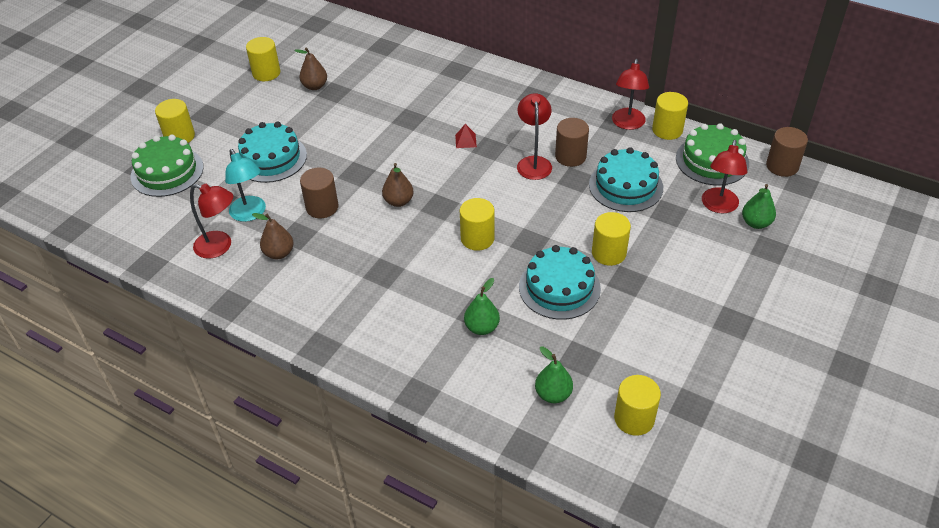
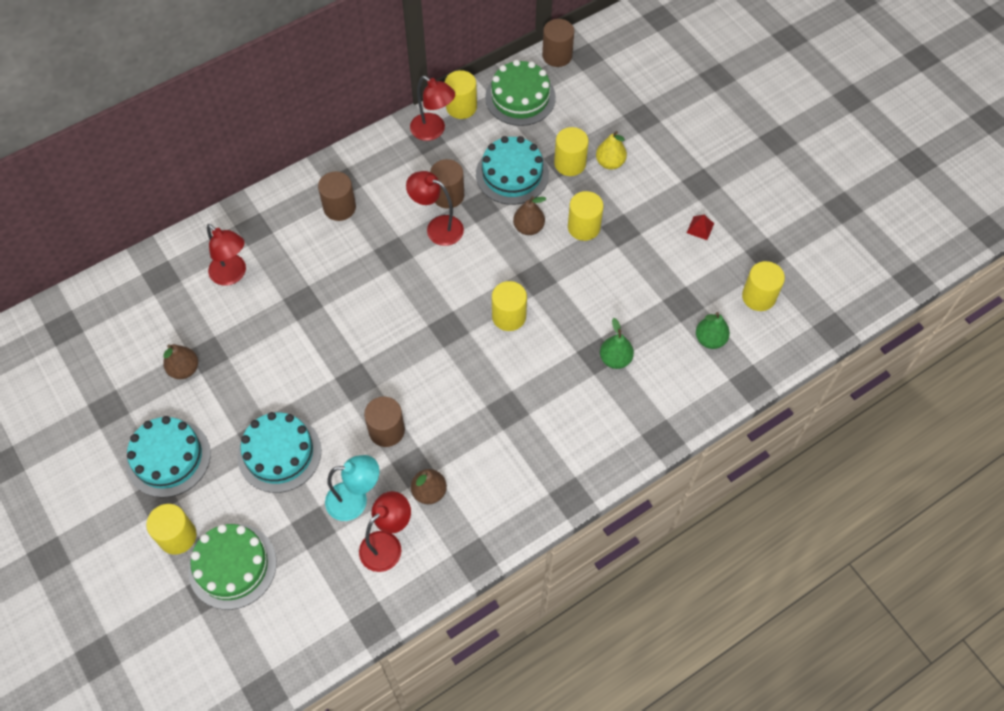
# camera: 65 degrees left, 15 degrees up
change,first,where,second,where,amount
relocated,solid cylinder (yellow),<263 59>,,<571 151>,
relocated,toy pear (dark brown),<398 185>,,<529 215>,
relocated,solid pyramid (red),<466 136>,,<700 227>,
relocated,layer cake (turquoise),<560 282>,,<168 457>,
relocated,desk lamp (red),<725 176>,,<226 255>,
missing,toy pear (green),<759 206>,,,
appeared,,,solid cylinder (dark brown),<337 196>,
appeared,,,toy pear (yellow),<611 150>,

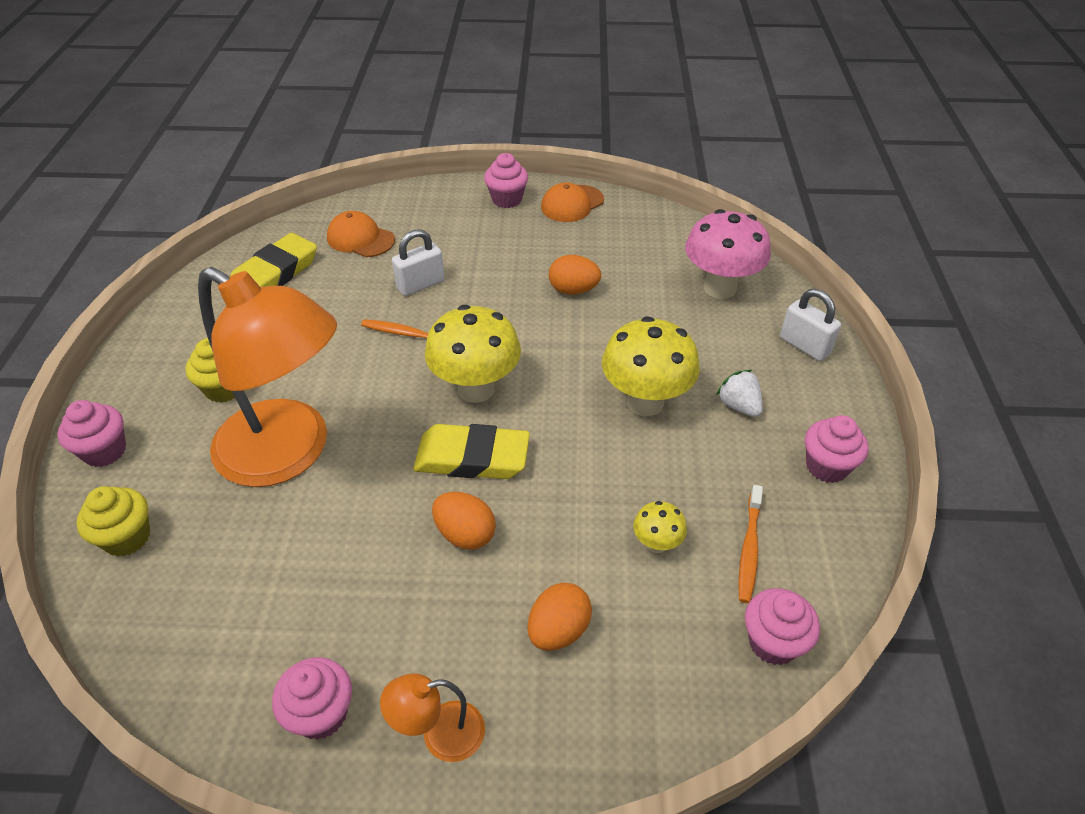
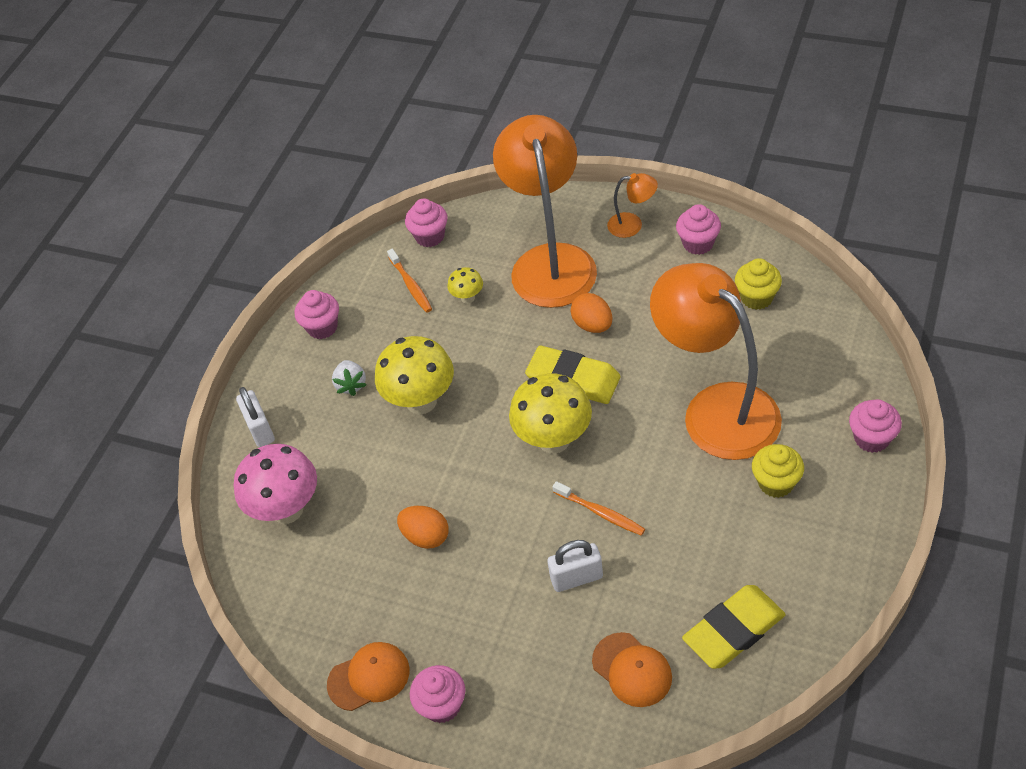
# camera: 155 degrees left, 5 degrees up
change,first,where,second,where,amount
relocated,cupcake (yellow),<113 521>,,<758 284>,
exchanged,egg shape (orange-coloured),<559 617>,desk lamp (orange-coloured),<545 211>,
spun,dental brush (orange-coloured),<750 544>,,<409 281>,120 degrees clockwise

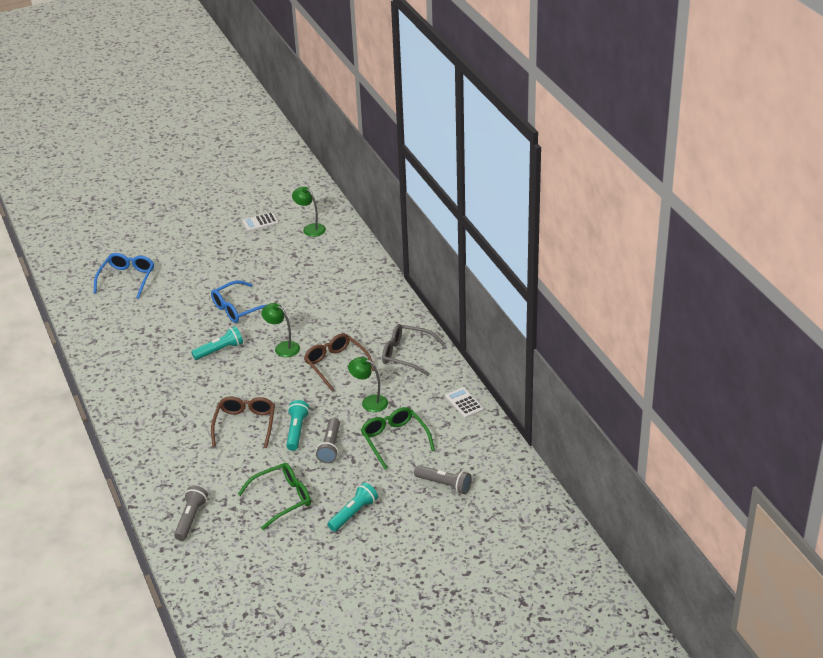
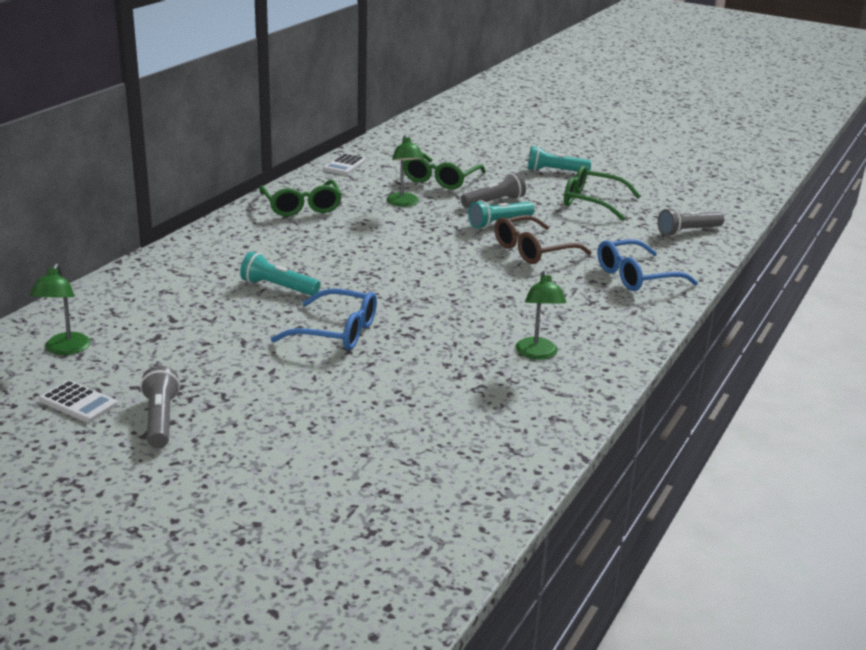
# camera: 130 degrees left, 10 degrees down
change,first,where,second,where,amount
relocated,spectacles (royal blue),<124 276>,,<648 265>,
relocated,torch (turquoise),<217 343>,,<280 274>,
relocated,desk lamp (green),<280 330>,,<541 315>,
missing,spectacles (dark brown),<339 362>,,,
colour,spectacles (gray),<413 350>,spectacles (green),<300 198>,
relocated,torch (gray),<443 479>,,<160 407>,

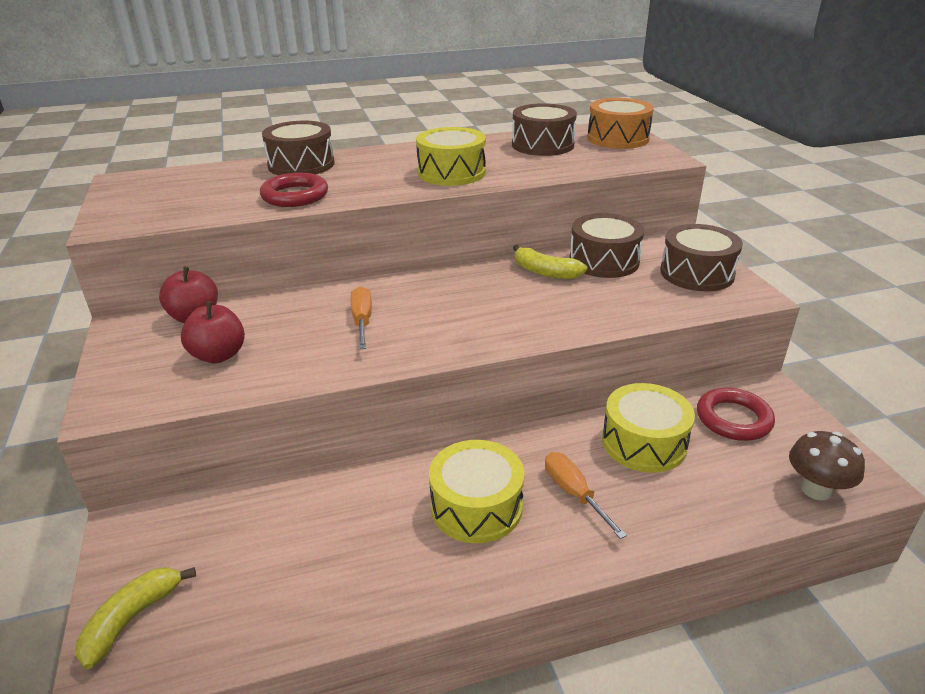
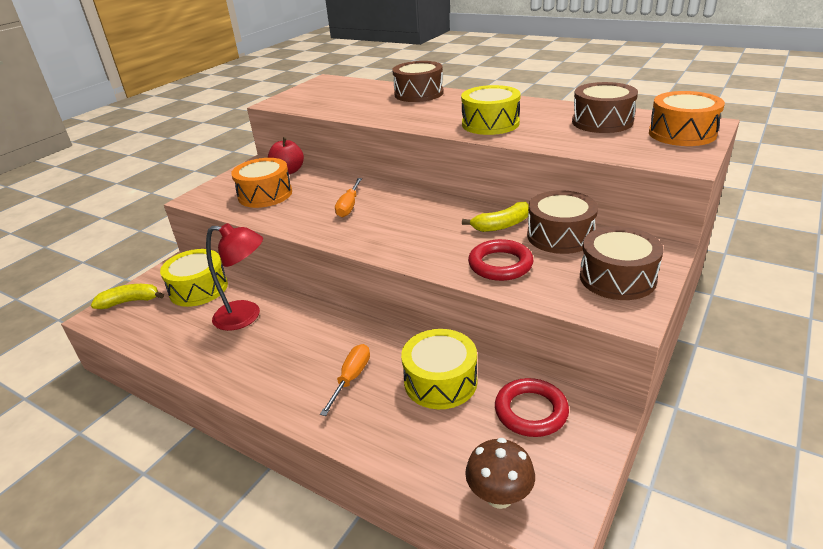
# camera: 50 degrees right, 0 degrees up
change,first,where,second,where,amount
exchanged,toy apple (red),<213 332>,snare drum (orange-coloured),<261 183>,
relocated,torus (red),<294 190>,,<500 260>,
spun,hand screwdriver (orange-coloured),<361 317>,,<348 198>,150 degrees clockwise
relocated,snare drum (yellow),<477 491>,,<194 278>,
spun,banana fruit (yellow),<550 262>,,<495 217>,105 degrees counterclockwise
appeared,,,desk lamp (red),<234 277>,

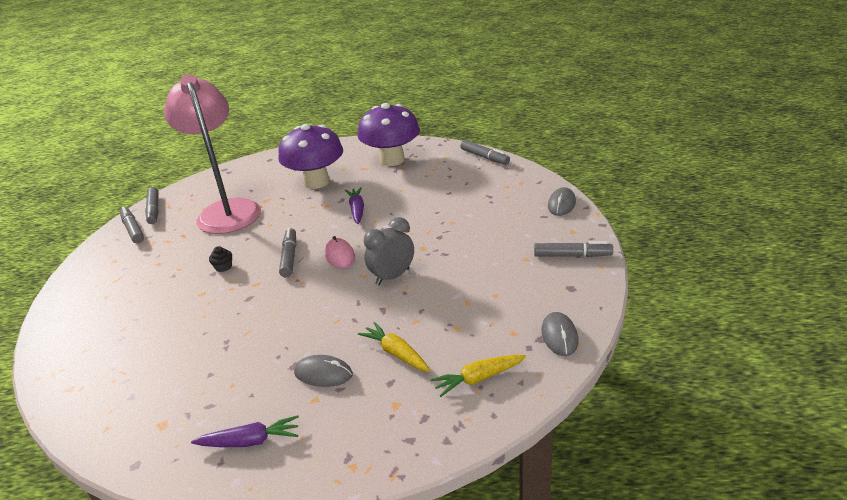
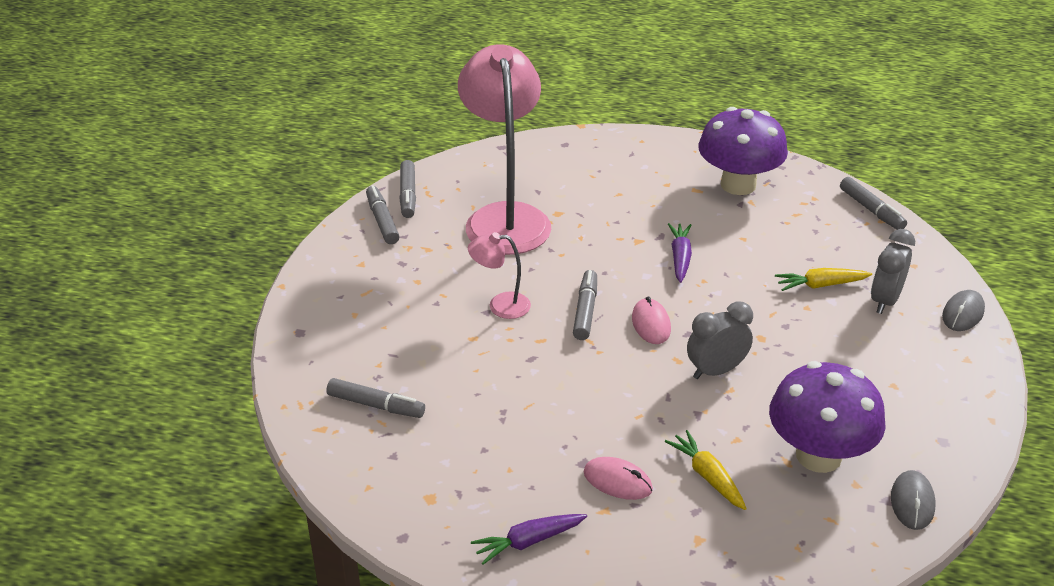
# camera: 10 degrees right, 5 degrees up
change,first,where,second,where,amount
spun,root vegetable (purple),<245 431>,,<529 539>,150 degrees clockwise
exchanged,cupcake (black),<220 259>,desk lamp (pink),<499 275>,
relocated,mushroom (purple),<311 156>,,<827 417>,
colour,PC mouse (gray),<323 371>,PC mouse (pink),<618 478>,
relocated,root vegetable (yellow),<478 376>,,<823 279>,
relocated,marker pen (gray),<573 249>,,<375 398>,
appeared,,,alarm clock (gray),<893 271>,

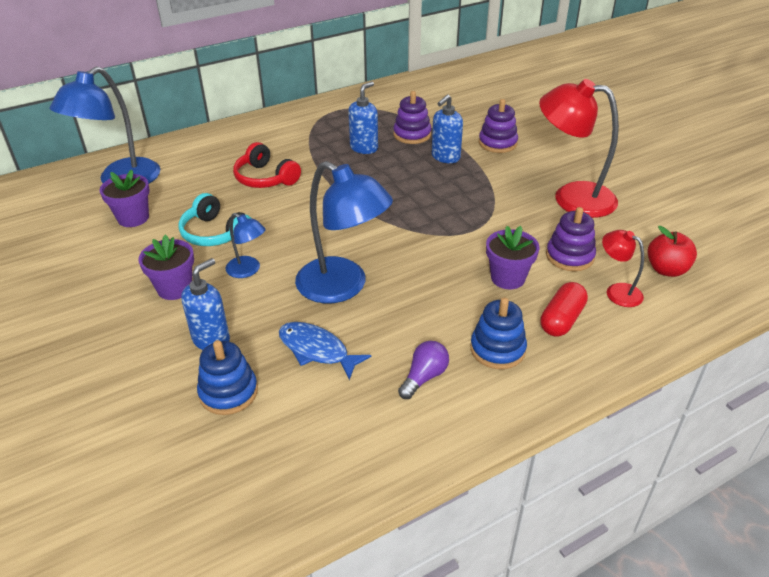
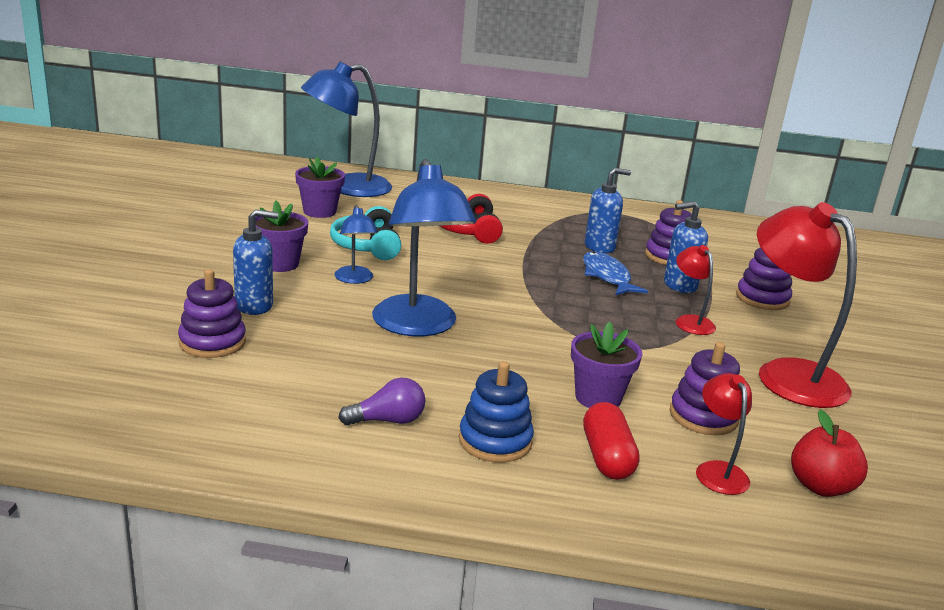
# camera: 35 degrees right, 15 degrees down
change,first,where,second,where,amount
colour,stacking toy (royal blue),<227 377>,stacking toy (purple),<212 313>,
relocated,fish figure (royal blue),<325 351>,,<615 273>,
spun,capsule (red),<564 309>,,<611 441>,75 degrees counterclockwise
appeared,,,desk lamp (red),<695 290>,

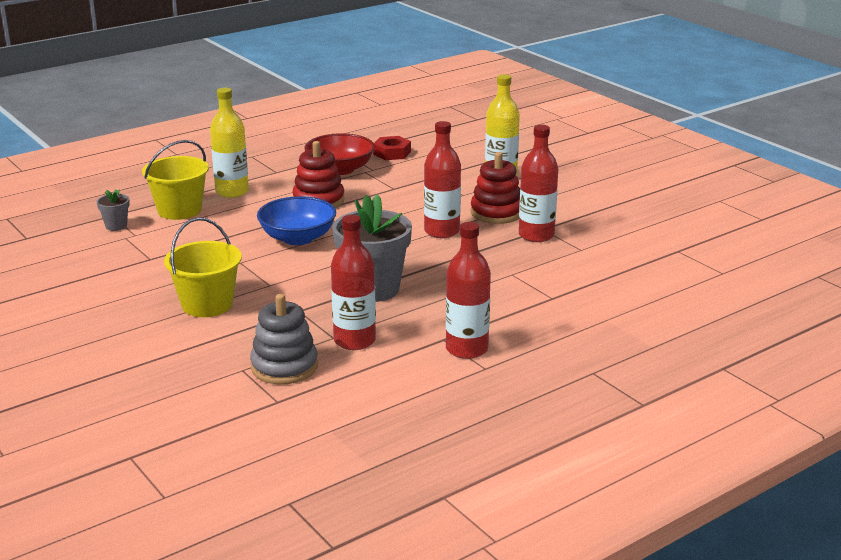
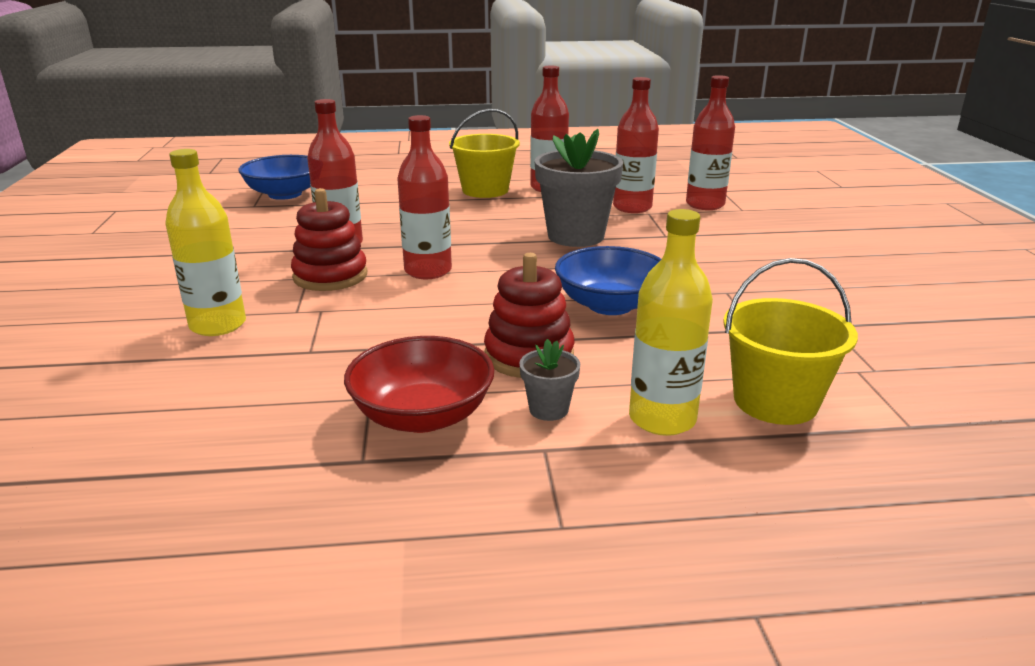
# camera: 150 degrees left, 0 degrees up
change,first,where,second,where,amount
relocated,potted plant (gray),<113 210>,,<549 380>,
relocated,pail (yellow),<203 267>,,<484 153>,
exchanged,stacking toy (gray),<284 339>,drink bottle (red),<710 142>,
missing,nut (red),<392 148>,,,
appeared,,,deep dish (royal blue),<274 177>,

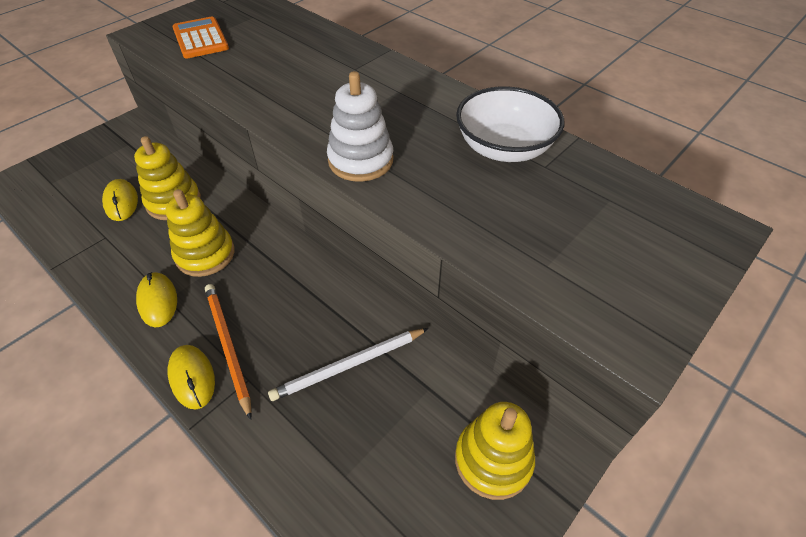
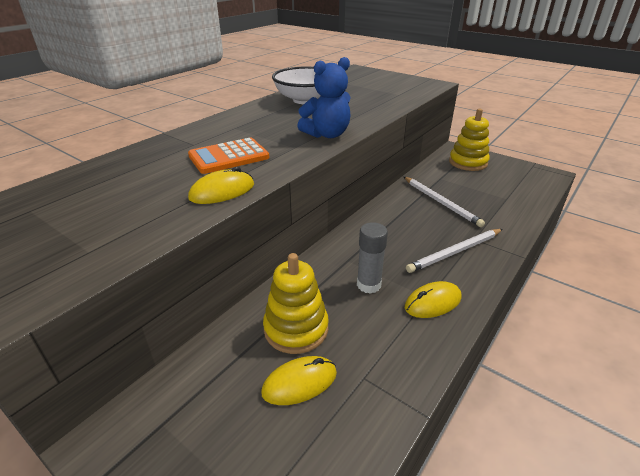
# camera: 95 degrees left, 15 degrees down
change,first,where,second,where,amount
exchanged,stacking toy (yellow),<200 233>,stick of glue (gray),<372 258>,
relocated,PC mouse (yellow),<191 377>,,<221 185>,
relocated,calculator (orange-coloured),<200 37>,,<228 156>,
colour,lead pencil (orange-coloured),<228 352>,lead pencil (snow-white),<454 251>,
exchanged,stacking toy (snow-white),<360 126>,teddy bear (royal blue),<324 97>,

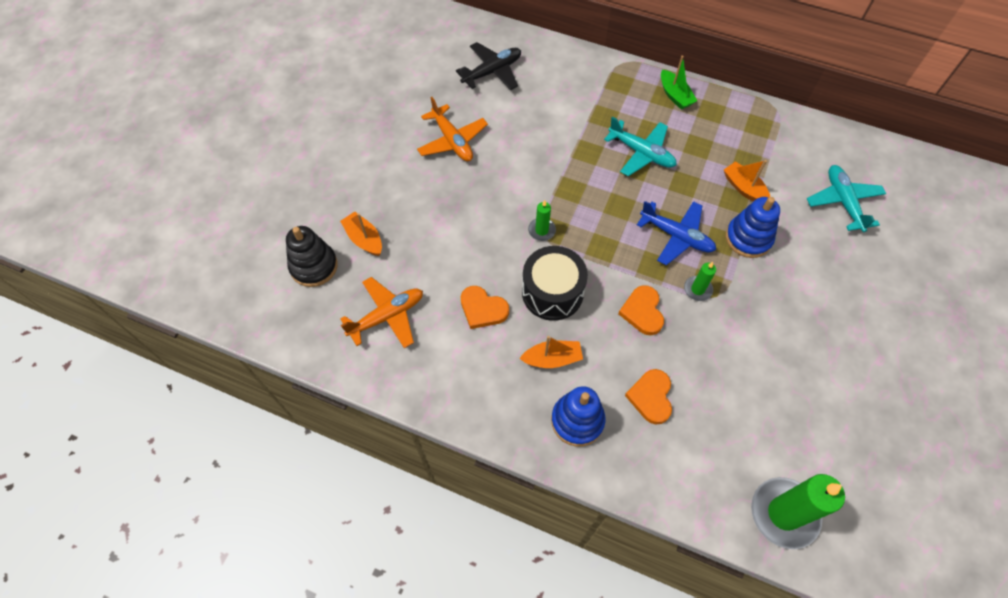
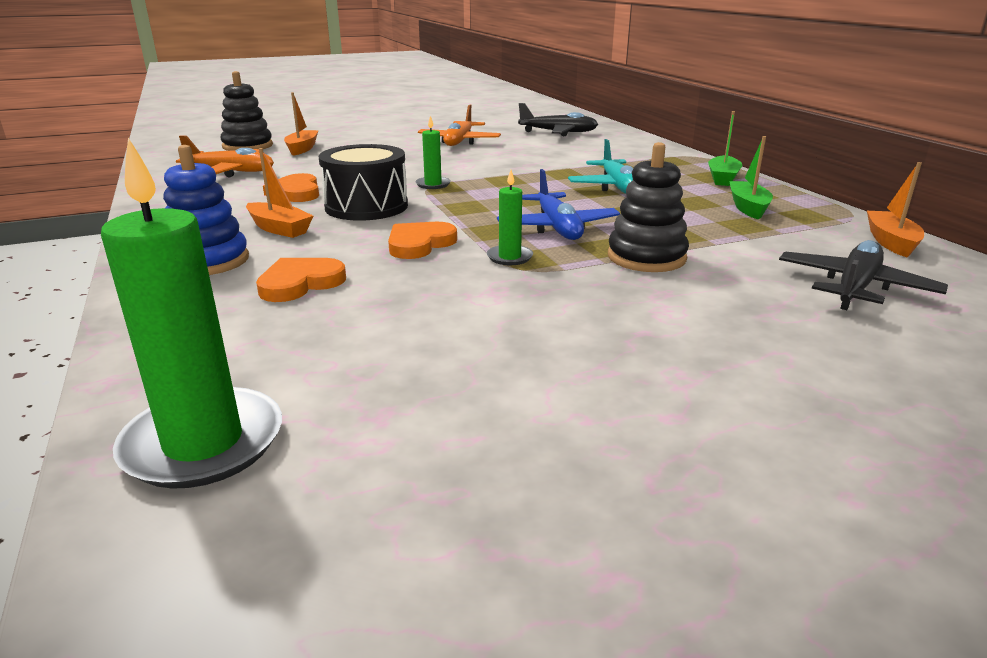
# camera: 45 degrees right, 35 degrees down
change,first,where,second,where,amount
relocated,sailboat (orange-coloured),<747 180>,,<895 209>,
colour,stacking toy (royal blue),<753 227>,stacking toy (black),<648 207>,
colour,toy plane (turquoise),<846 198>,toy plane (black),<863 275>,
appeared,,,sailboat (green),<751 177>,

